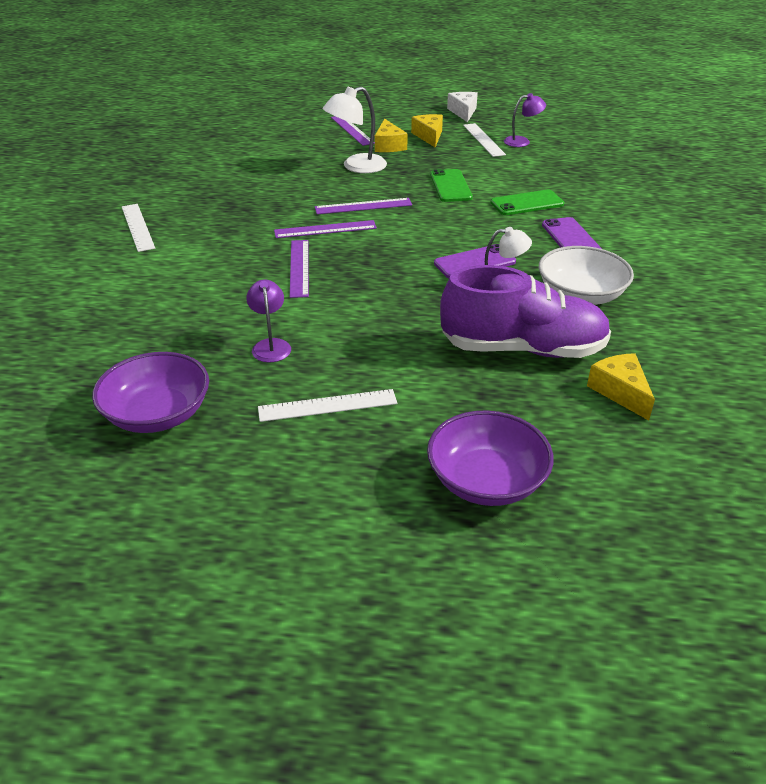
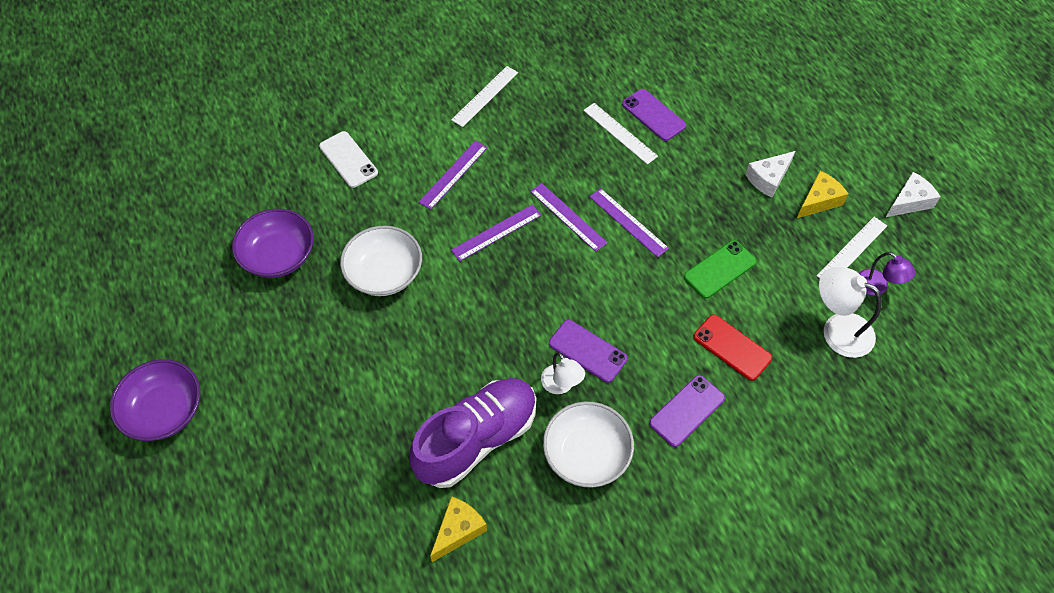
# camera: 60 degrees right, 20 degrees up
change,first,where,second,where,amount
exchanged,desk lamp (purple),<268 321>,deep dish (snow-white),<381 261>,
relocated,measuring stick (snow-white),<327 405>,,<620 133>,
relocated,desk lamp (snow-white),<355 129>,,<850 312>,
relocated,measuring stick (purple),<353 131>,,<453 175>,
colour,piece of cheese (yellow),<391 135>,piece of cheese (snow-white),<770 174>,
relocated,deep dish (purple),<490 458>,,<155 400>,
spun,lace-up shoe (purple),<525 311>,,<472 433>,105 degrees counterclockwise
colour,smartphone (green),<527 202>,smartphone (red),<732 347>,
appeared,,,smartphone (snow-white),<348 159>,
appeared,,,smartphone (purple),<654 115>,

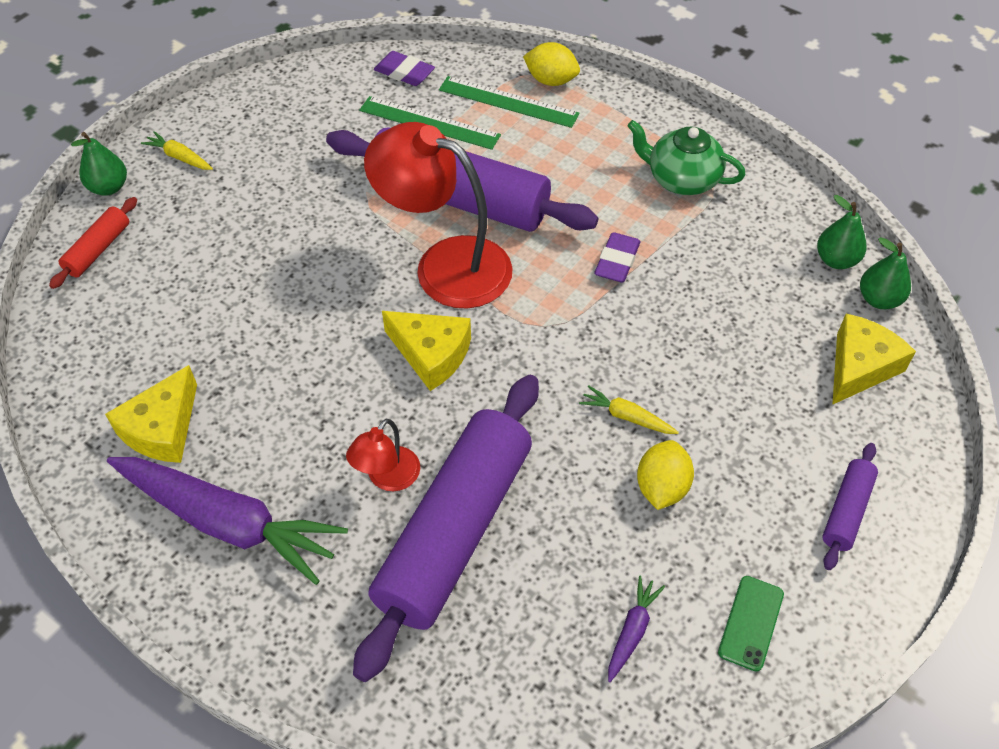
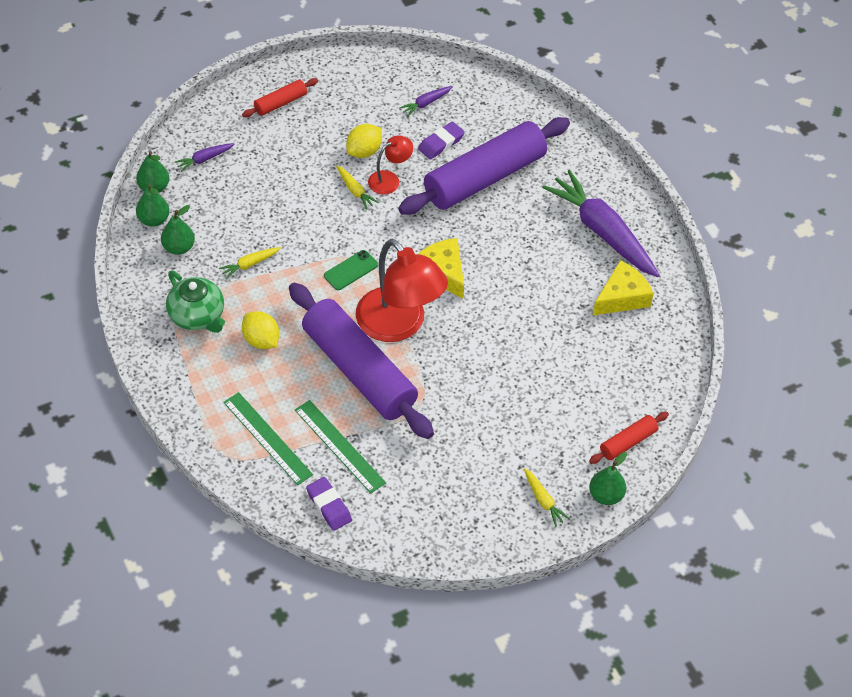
# camera: 155 degrees left, 0 degrees up
change,first,where,second,where,amount
relocated,desk lamp (red),<383 455>,,<390 165>,
relocated,lemon (yellow),<551 64>,,<260 330>,
relocated,eraser (purple),<617 257>,,<441 140>,
relocated,smartphone (green),<751 624>,,<351 270>,
colour,rolling pin (purple),<850 506>,rolling pin (red),<280 97>,
exchanged,piece of cheese (yellow),<874 359>,root vegetable (purple),<204 157>,
appeared,,,toy pear (green),<178 230>,
appeared,,,root vegetable (yellow),<250 263>,

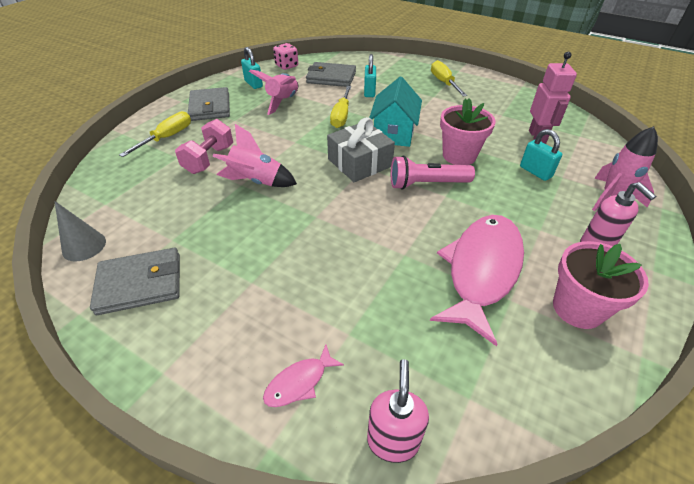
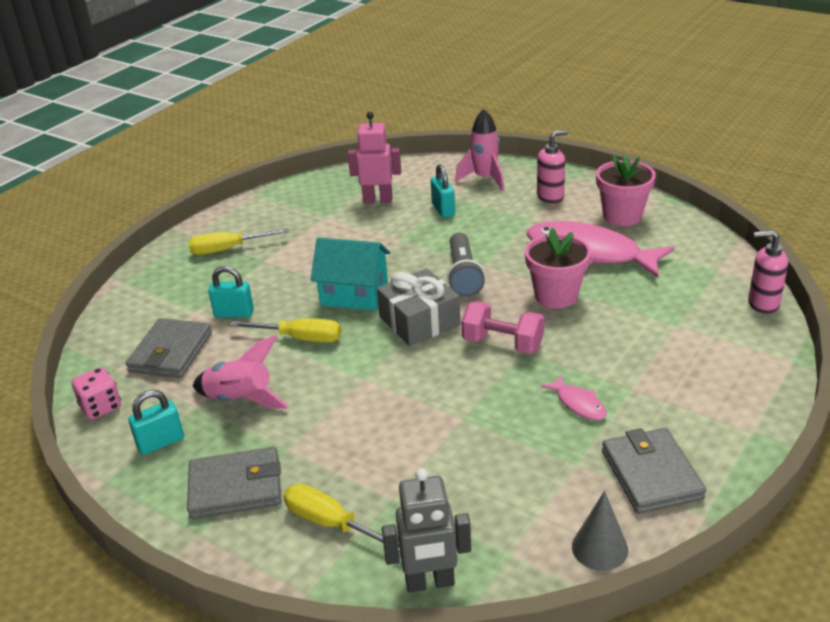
# camera: 85 degrees left, 10 degrees down
change,first,where,second,where,amount
relocated,dumbbell (pink),<204 146>,,<502 327>,
missing,toy rocket (pink),<254 155>,,,
relocated,fish figure (pink),<303 376>,,<574 397>,
colour,torch (pink),<433 173>,torch (gray),<466 265>,
relocated,potted plant (pink),<468 131>,,<558 268>,
spun,small lock (turquoise),<541 155>,,<443 191>,75 degrees counterclockwise
appeared,,,robot figure (gray),<426 530>,

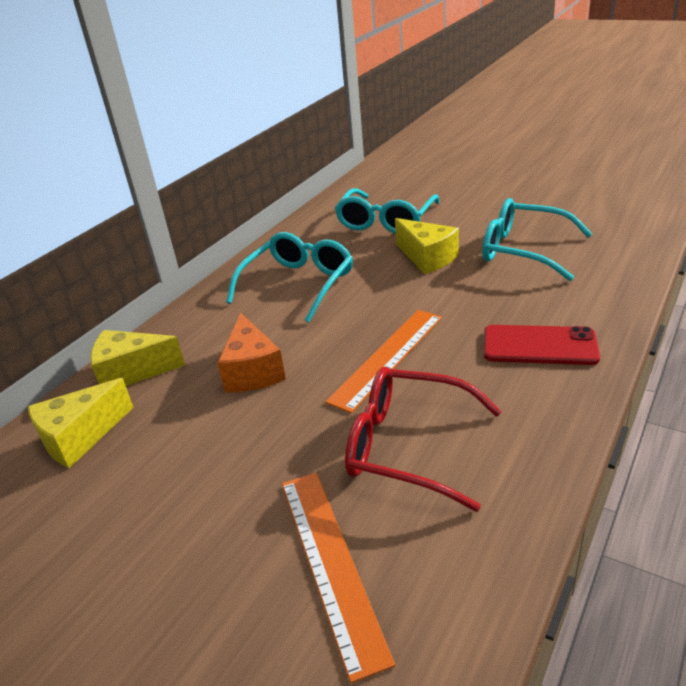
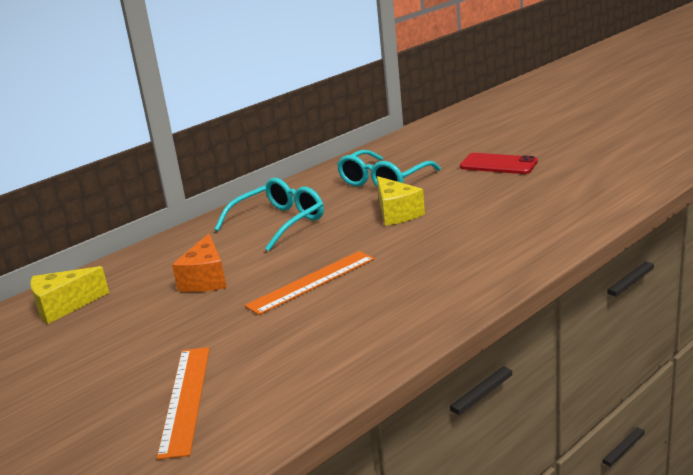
# camera: 15 degrees right, 10 degrees down
change,first,where,second,where,amount
missing,piece of cheese (yellow),<137 358>,,,
missing,spectacles (red),<423 439>,,,
missing,spectacles (turquoise),<537 239>,,,
relocated,smartphone (red),<542 345>,,<499 163>,

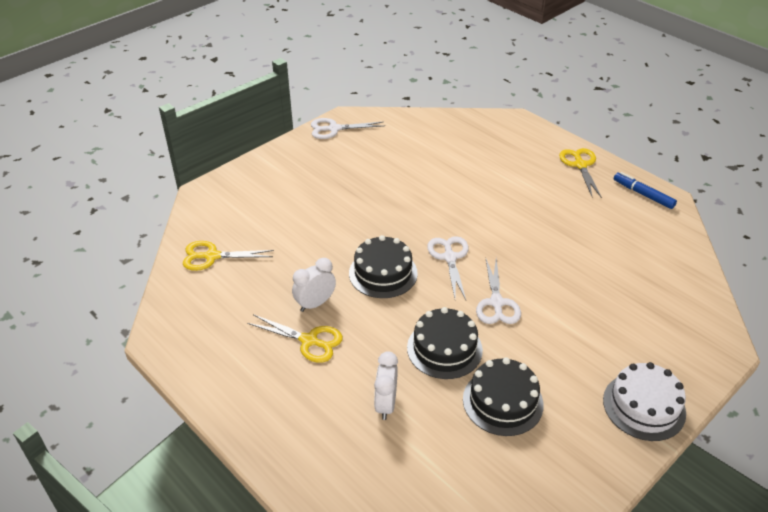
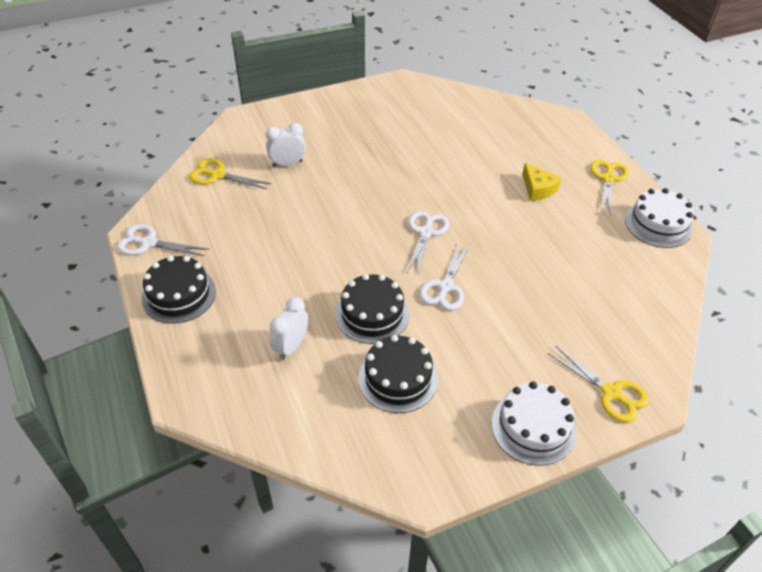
# camera: 20 degrees right, 5 degrees up
change,first,where,second,where,amount
relocated,scissors (yellow),<295 338>,,<598 383>,
relocated,alarm clock (snow-white),<314 285>,,<286 145>,
relocated,scissors (snow-white),<348 128>,,<163 240>,
relocated,layer cake (black),<383 266>,,<179 290>,
exchanged,marker pen (royal blue),<645 190>,layer cake (snow-white),<659 218>,
appeared,,,piece of cheese (yellow),<542 182>,

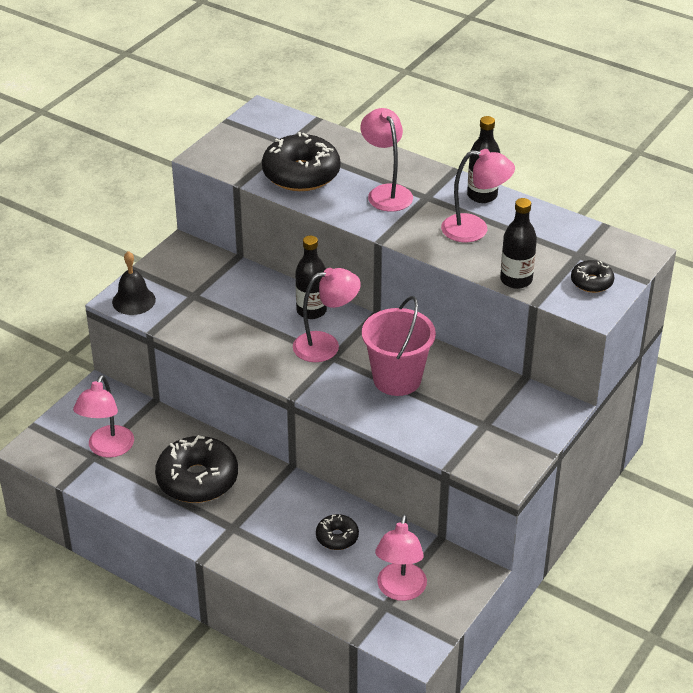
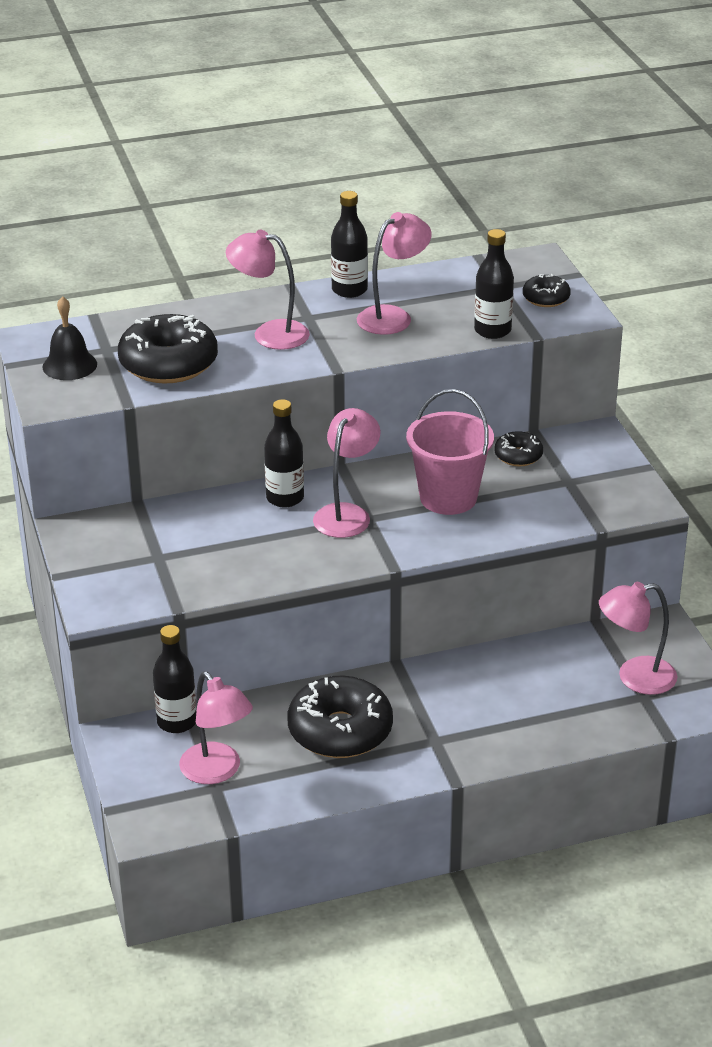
# camera: 50 degrees left, 5 degrees down
change,first,where,second,where,amount
relocated,school bell (black),<134 283>,,<70 338>,
relocated,donut (black),<337 532>,,<518 448>,
spun,desk lamp (pink),<401 557>,,<638 638>,120 degrees clockwise
appeared,,,drink bottle (black),<174 679>,

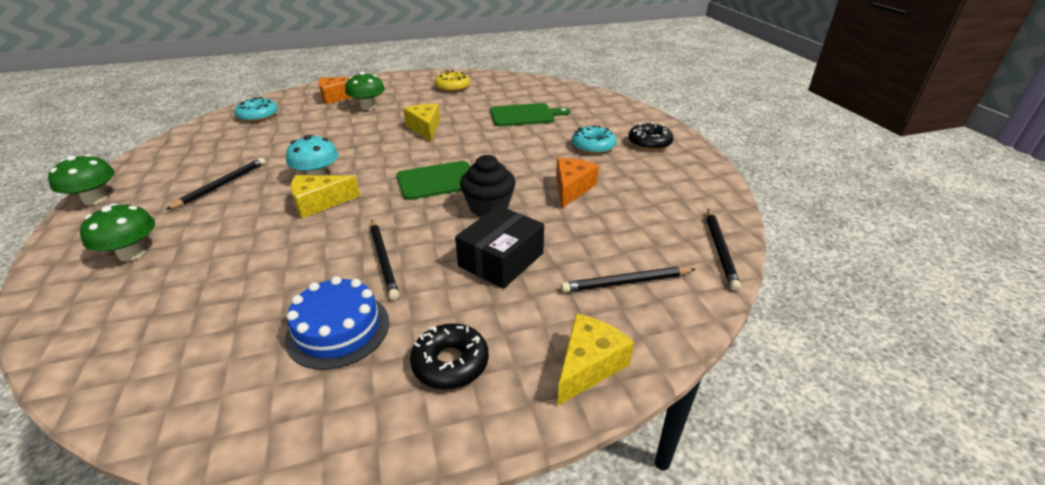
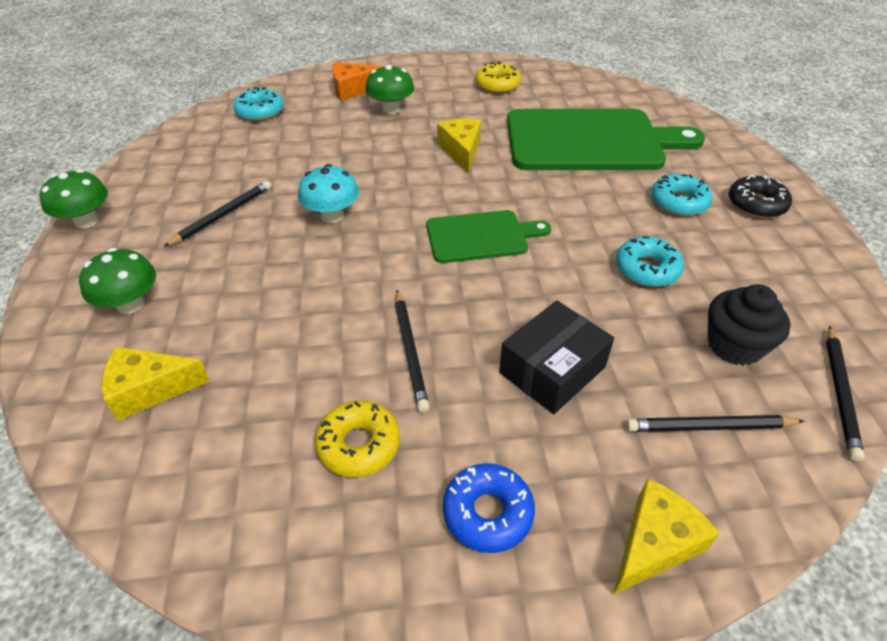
# camera: 10 degrees right, 10 degrees up
change,first,where,second,where,amount
exchanged,layer cake (royal blue),<337 323>,donut (yellow),<357 438>,
relocated,piece of cheese (yellow),<325 197>,,<156 384>,
colour,donut (black),<449 356>,donut (royal blue),<489 508>,
relocated,cupcake (black),<488 186>,,<749 325>,
size,cutting board (green),<530 114>,,<606 139>,x1.87
exchanged,piece of cheese (orange-coloured),<577 183>,donut (turquoise),<650 261>,

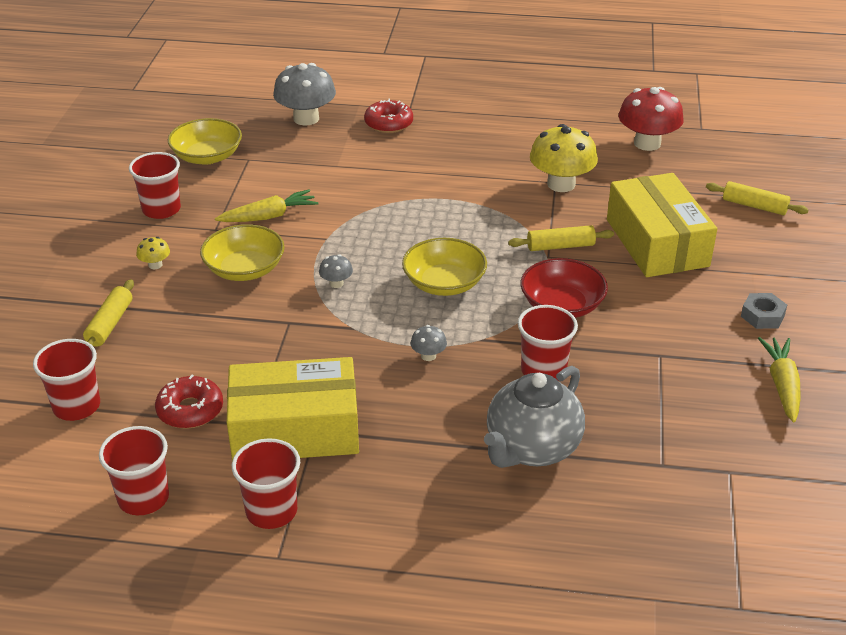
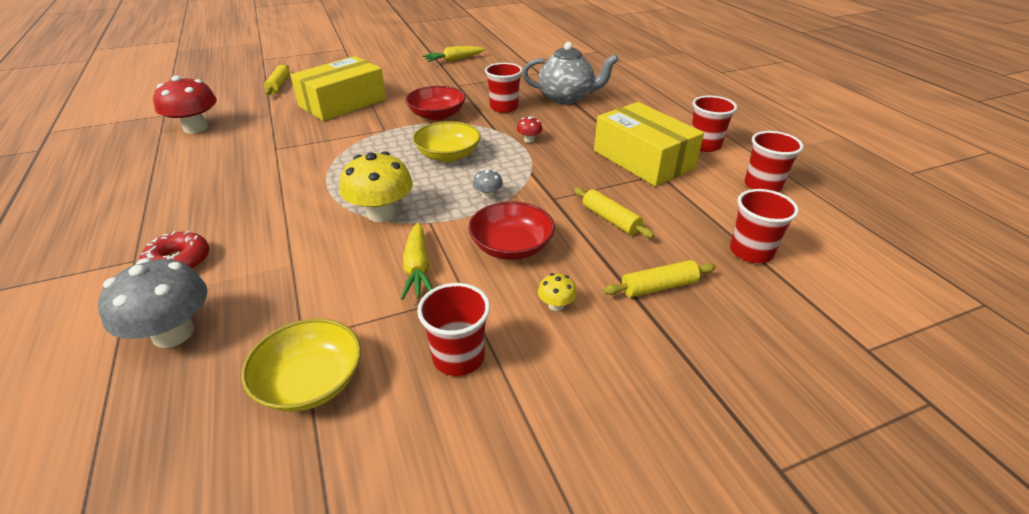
# camera: 120 degrees left, 0 degrees up
change,first,where,second,where,amount
missing,donut (red),<189 402>,,,
colour,deep dish (yellow),<242 252>,deep dish (red),<511 230>,
spun,root vegetable (yellow),<267 205>,,<417 261>,135 degrees counterclockwise
colour,mushroom (gray),<428 343>,mushroom (red),<529 130>,
relocated,rolling pin (yellow),<561 238>,,<614 212>,
relocated,mushroom (yellow),<564 158>,,<376 186>,
missing,nut (gray),<764 311>,,,

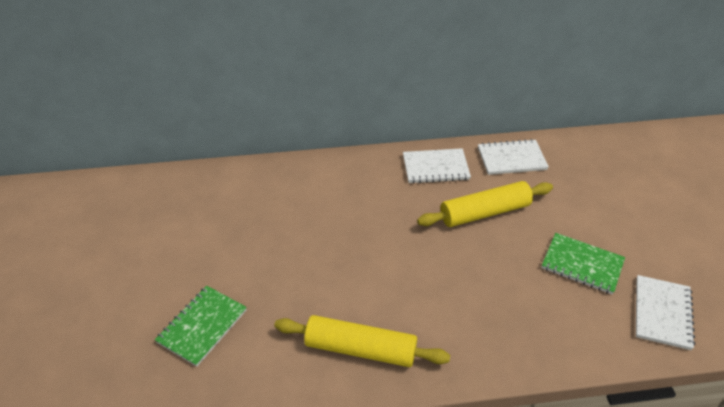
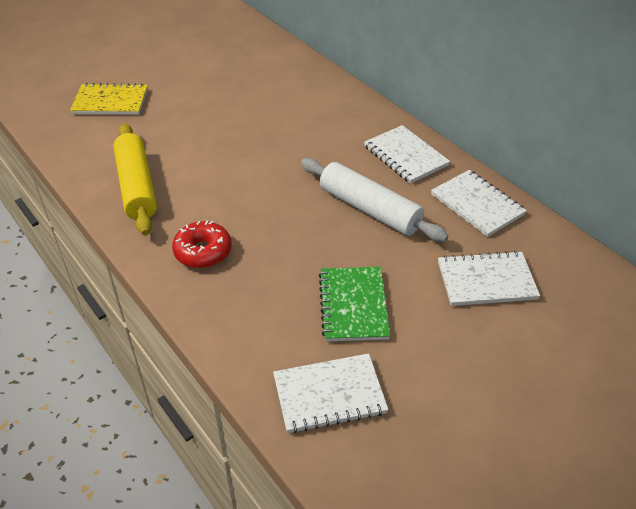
# camera: 60 degrees right, 0 degrees up
change,first,where,second,where,amount
colour,notebook (green),<201 326>,notebook (yellow),<109 99>,
colour,rolling pin (yellow),<485 204>,rolling pin (snow-white),<374 200>,
appeared,,,donut (red),<202 244>,
appeared,,,notebook (snow-white),<489 278>,

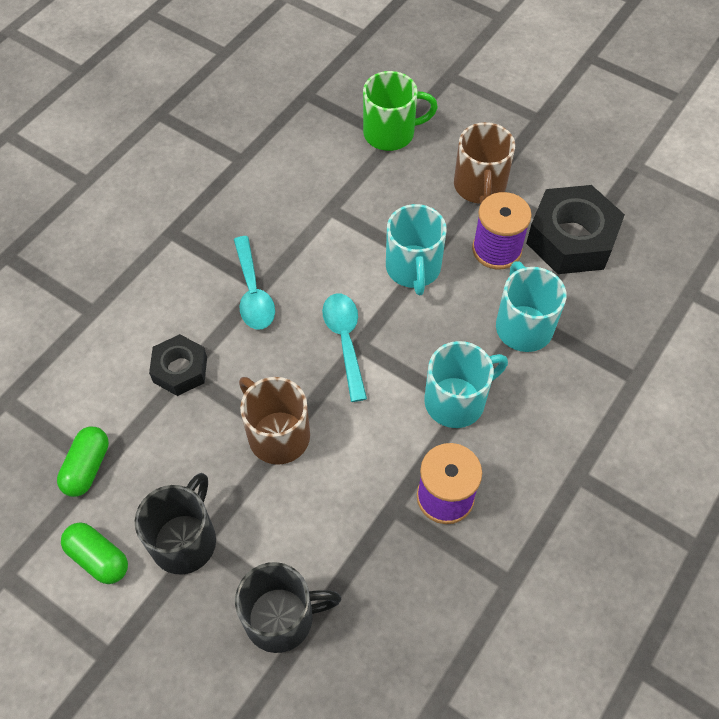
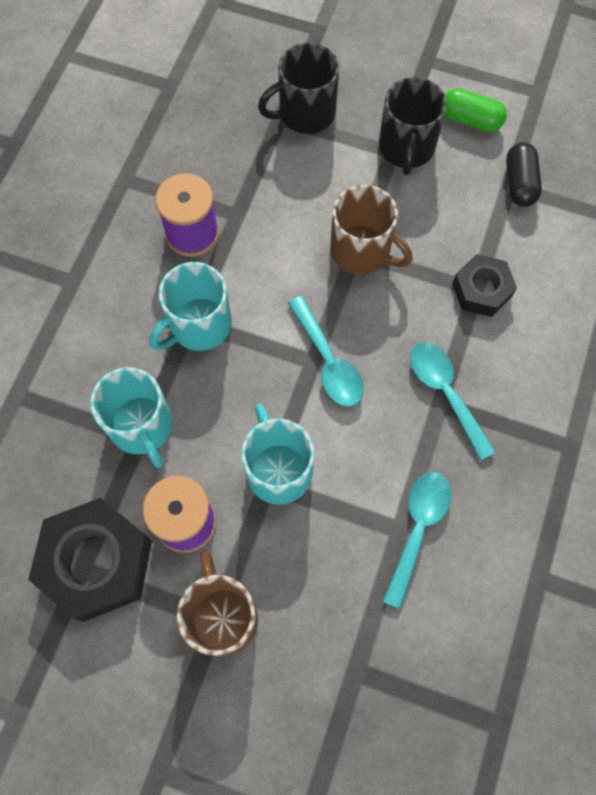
# camera: 165 degrees right, 10 degrees up
change,first,where,second,where,amount
colour,capsule (green),<83 462>,capsule (black),<524 174>,
missing,mug (green),<400 111>,,,
appeared,,,spoon (turquoise),<416 540>,

